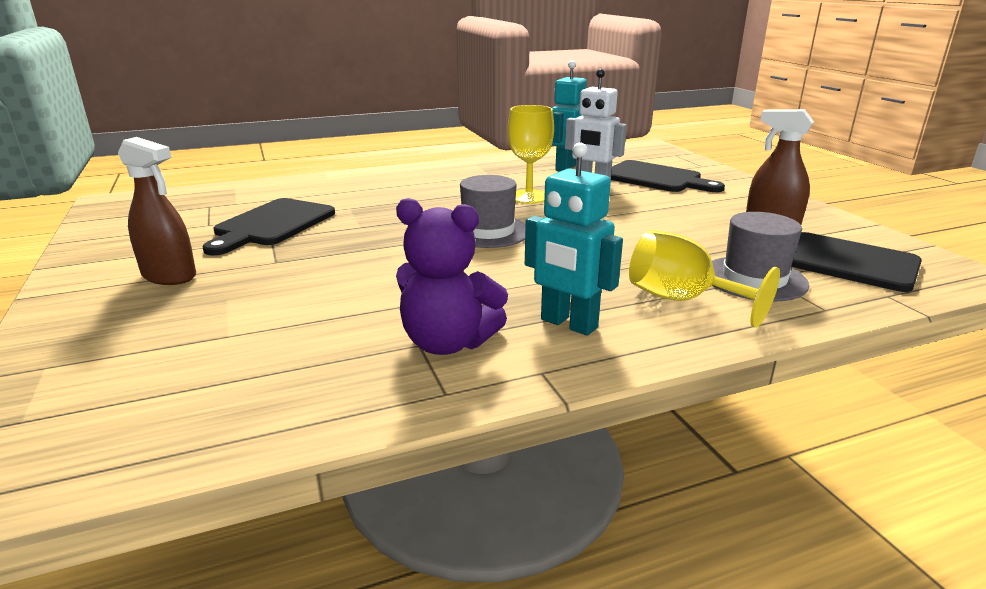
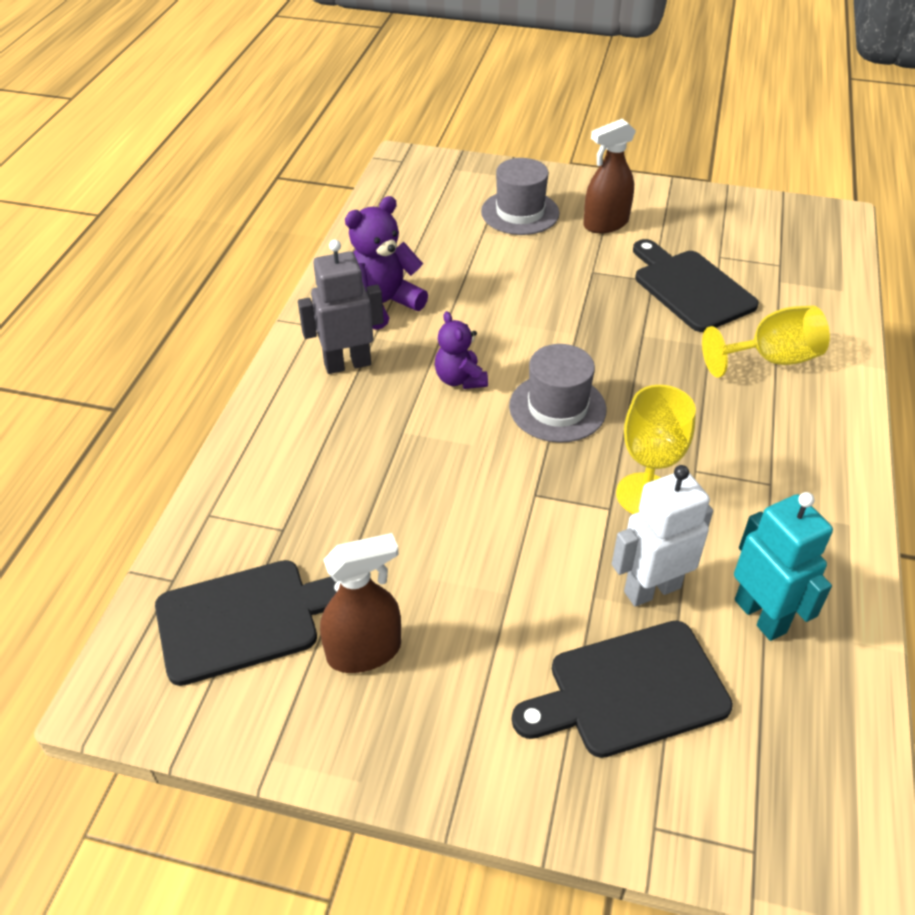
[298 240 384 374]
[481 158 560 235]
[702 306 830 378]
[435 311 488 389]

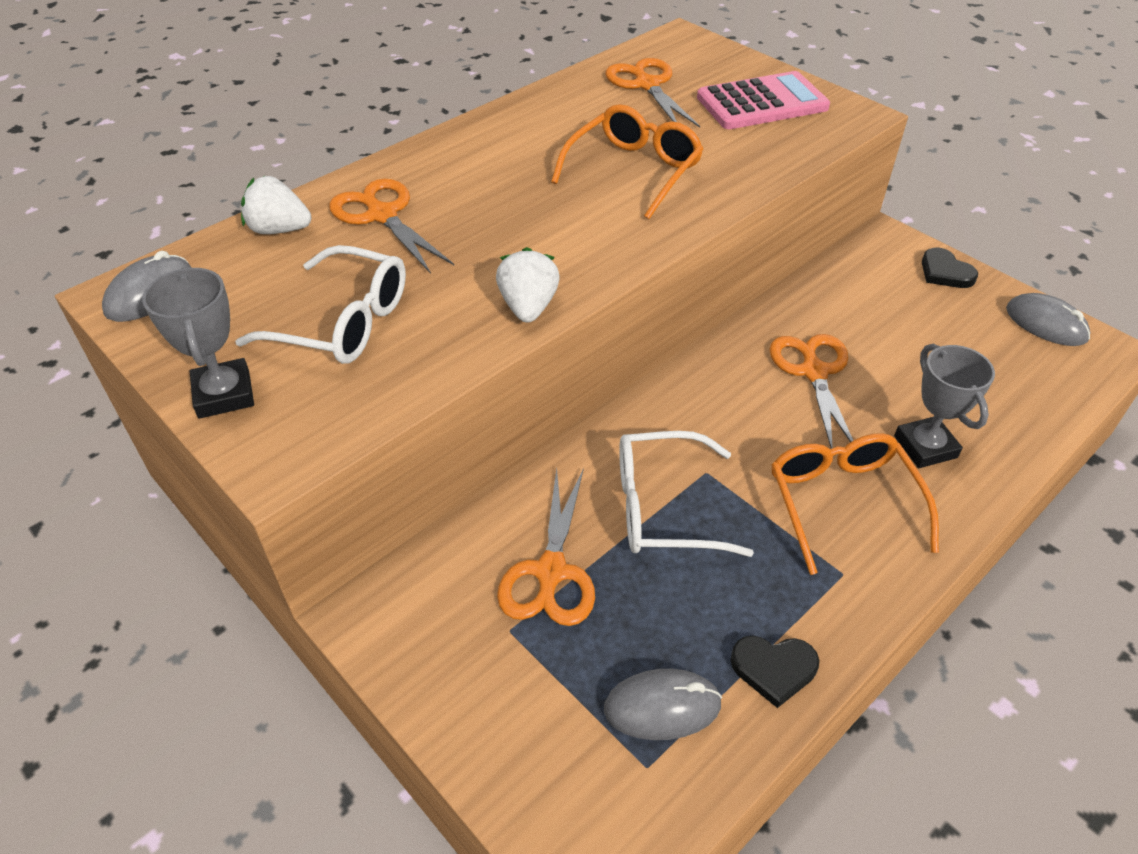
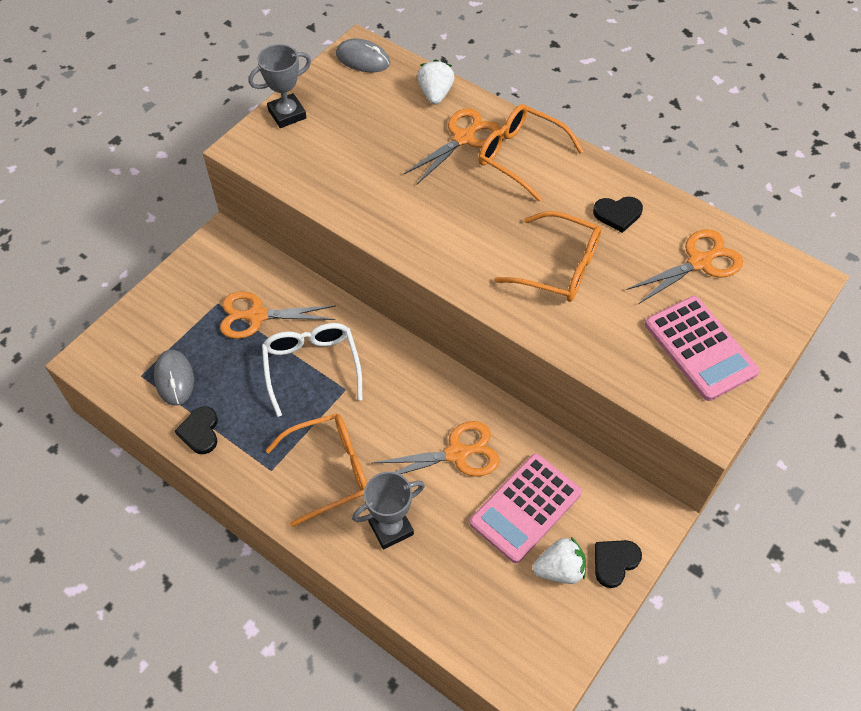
[235 245 406 364] (first image)
[533 537 586 584]
[1006 293 1091 346] (first image)
[478 104 584 202]
[593 197 643 233]
[470 453 582 563]

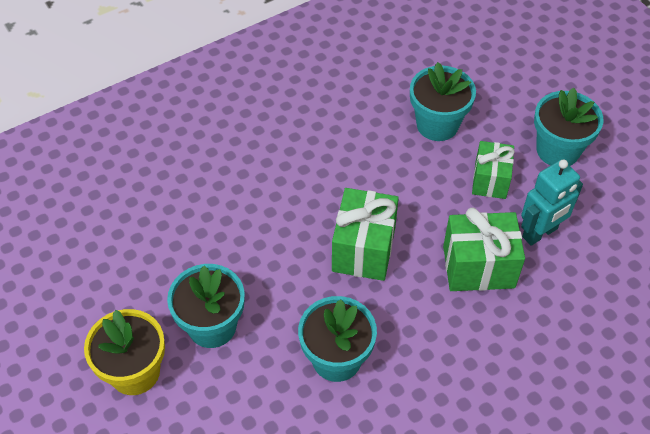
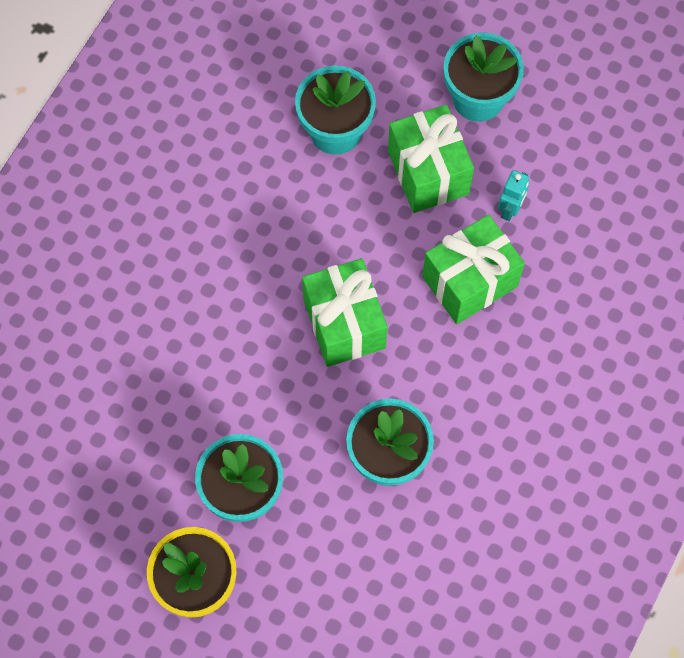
[388 104 474 213]
[498 170 529 221]

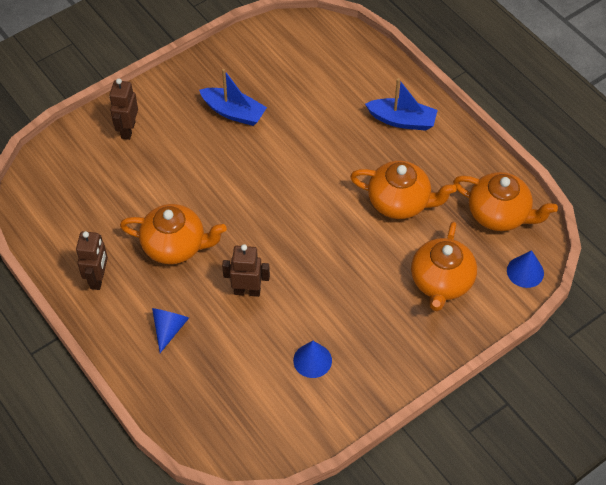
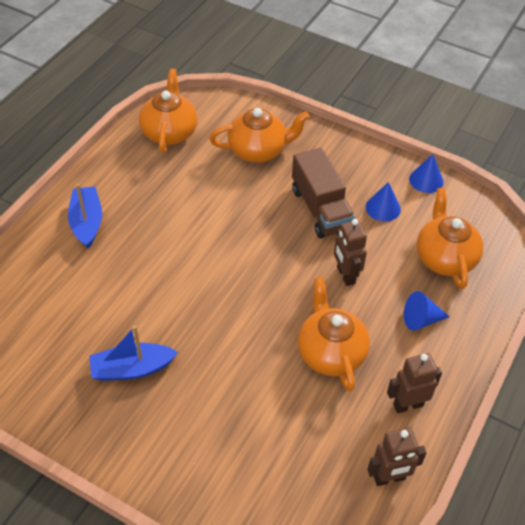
[89 326 178 381]
[367 428 427 486]
[417 188 484 289]
[409 154 443 193]
[292 148 355 238]

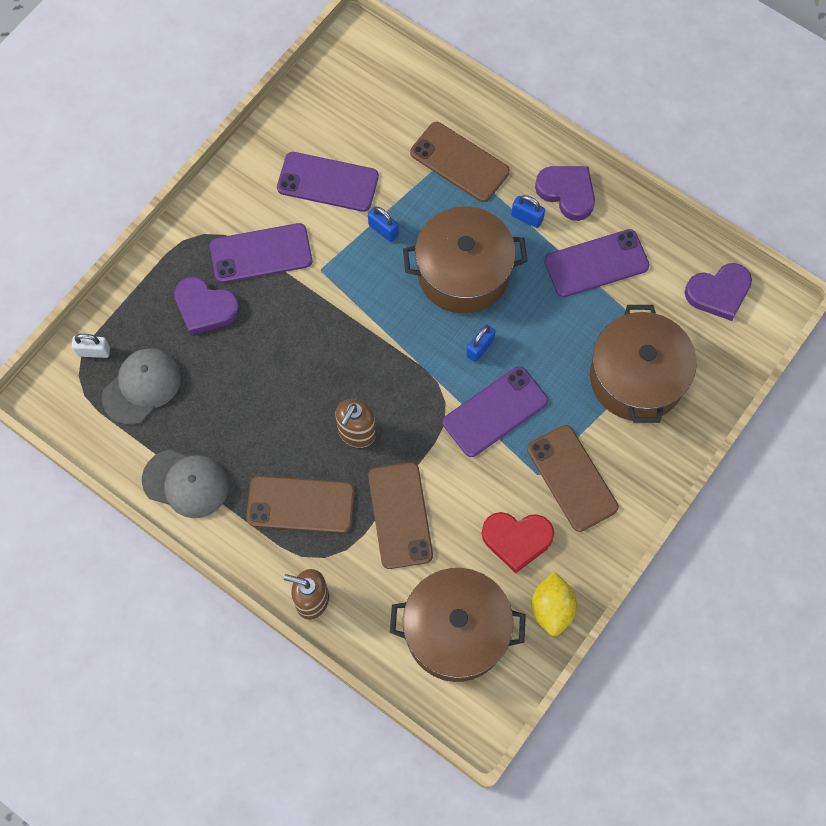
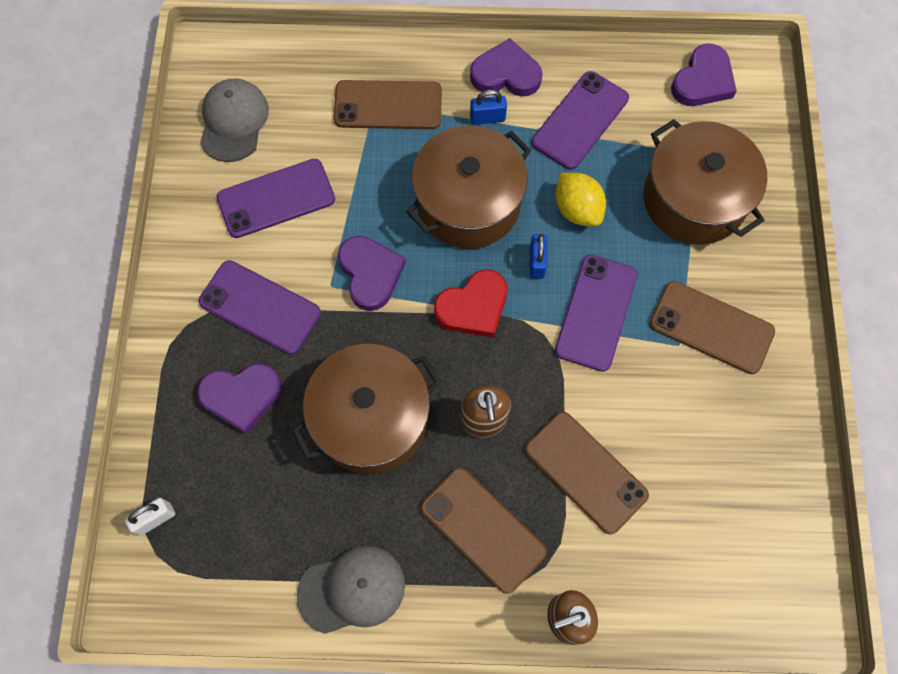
[368 206 399 242] (first image)
[199 260 321 354]
[200 79 269 162]
[421 467 547 594]
[434 269 507 337]
[292 344 441 474]
[556 173 606 226]
[338 236 406 311]

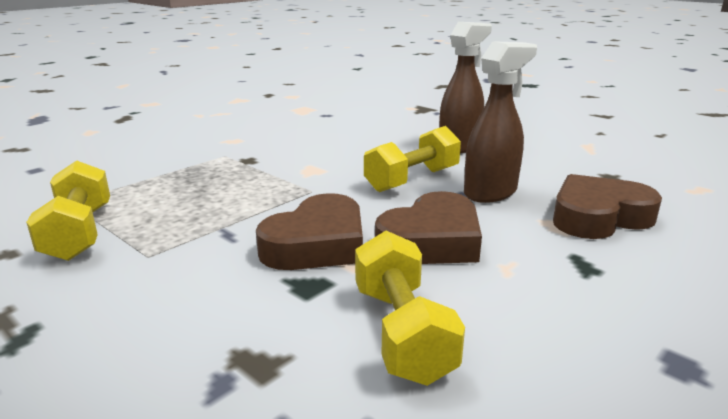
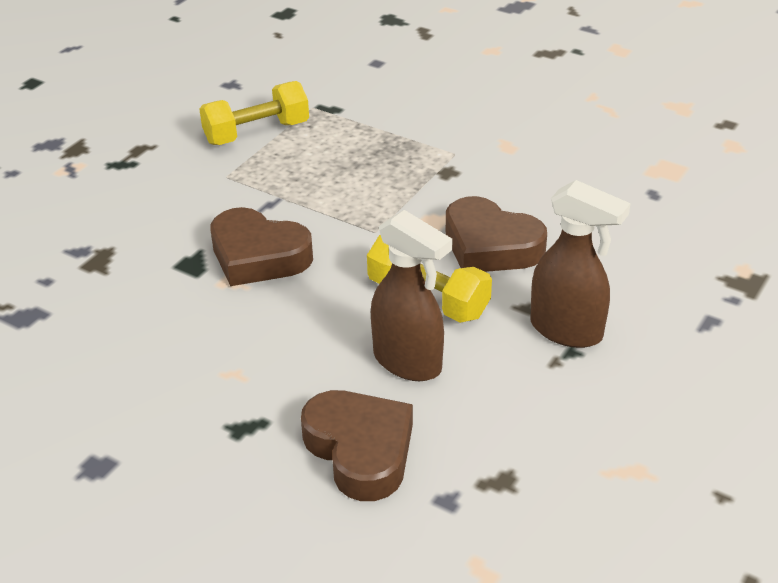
[446 196 547 272]
[355 231 465 386] (first image)

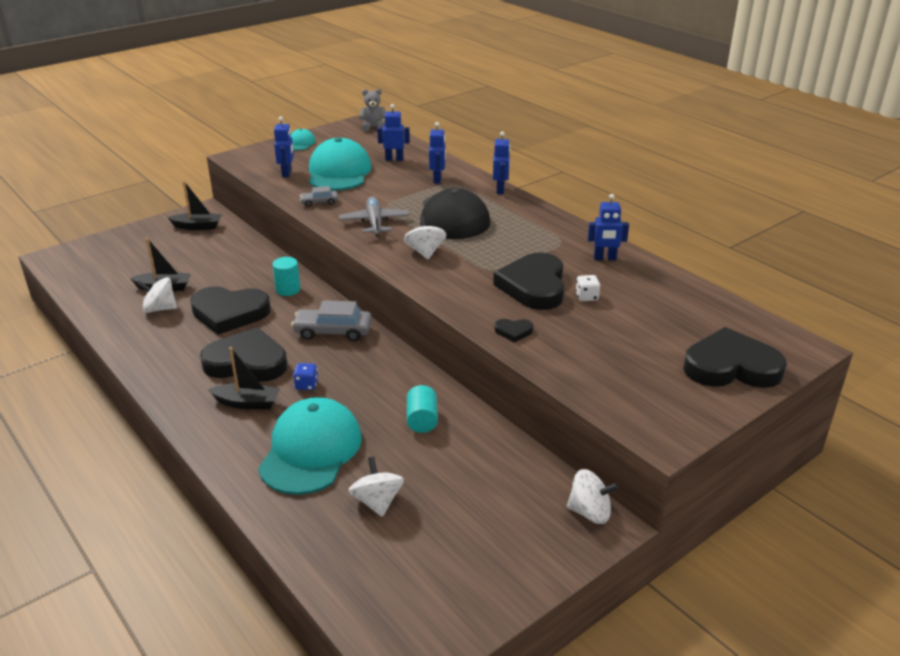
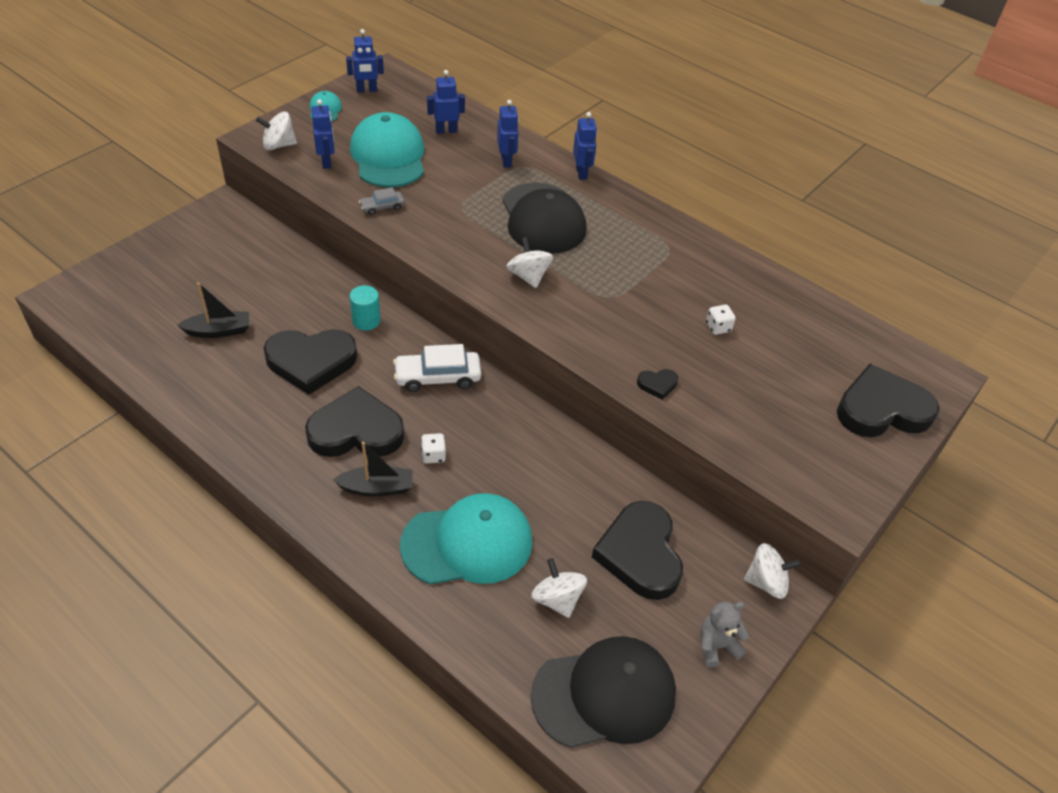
[700 602 749 667]
[167 181 222 230] (first image)
[346 29 384 92]
[339 196 410 236] (first image)
[592 501 683 600]
[256 112 297 150]
[393 344 481 392]
[421 433 446 463]
[407 385 438 433] (first image)
[400 493 533 585]
[531 636 676 748]

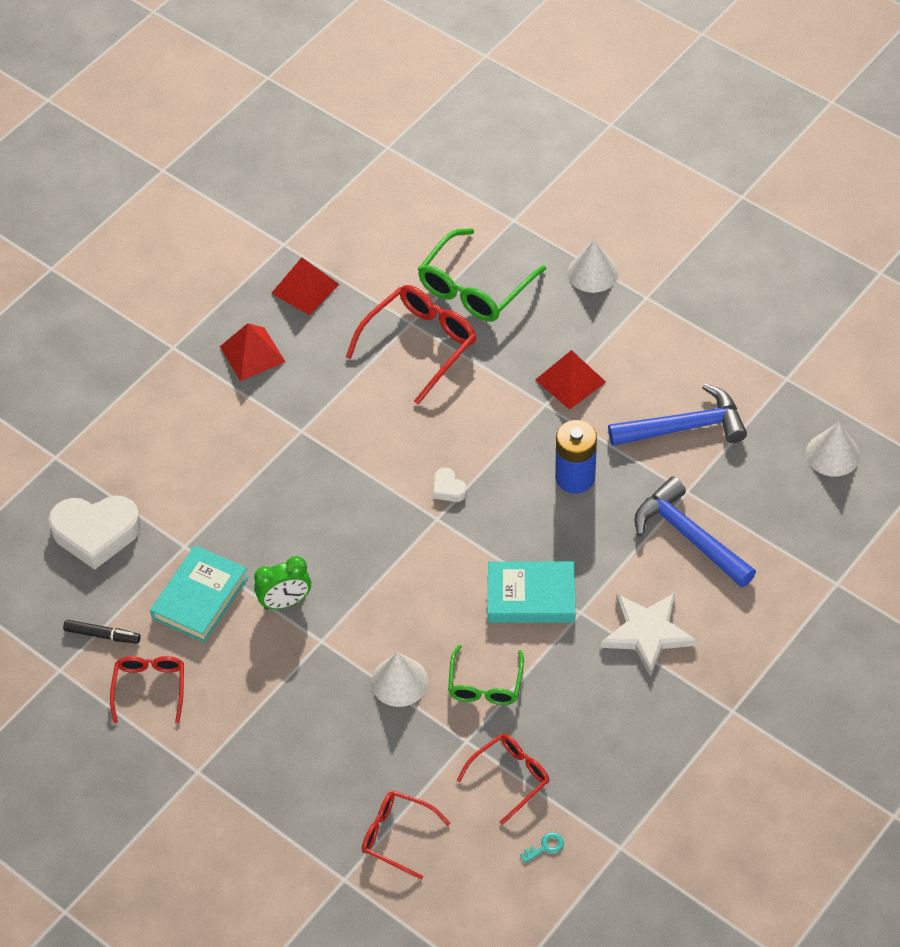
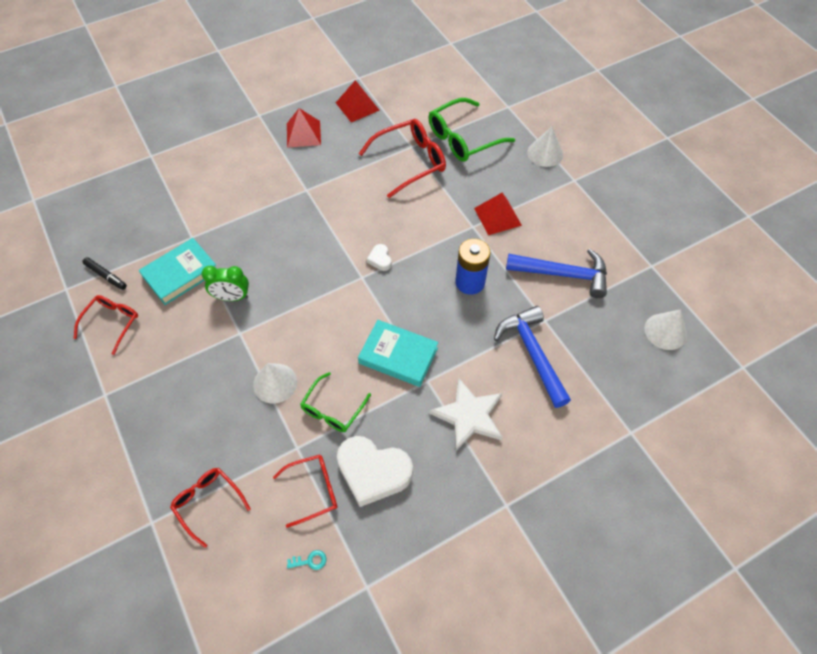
[337 436 413 507]

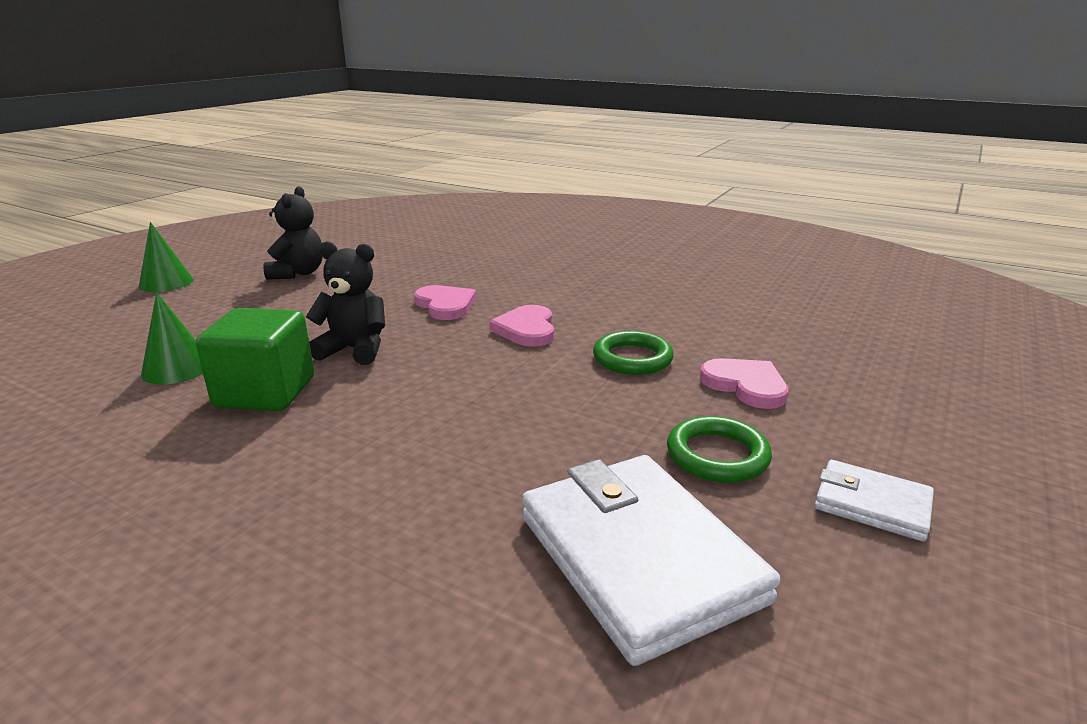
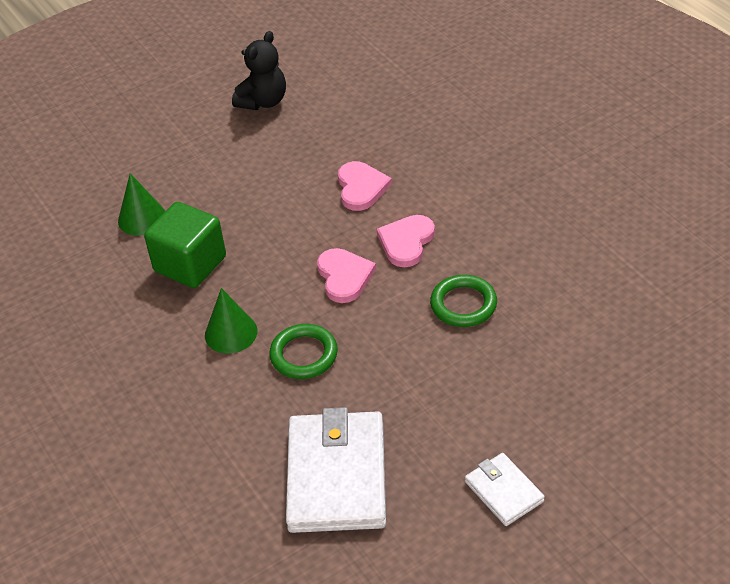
[205 288 257 354]
[306 241 385 365] (first image)
[317 248 376 303]
[269 324 338 379]

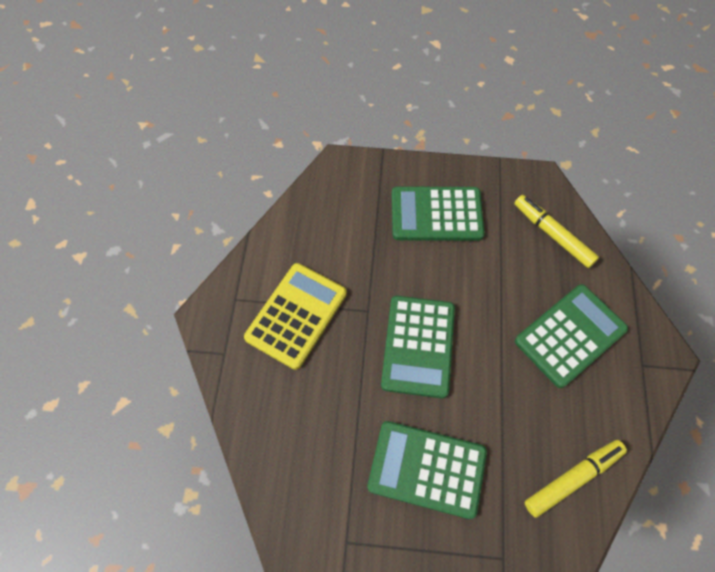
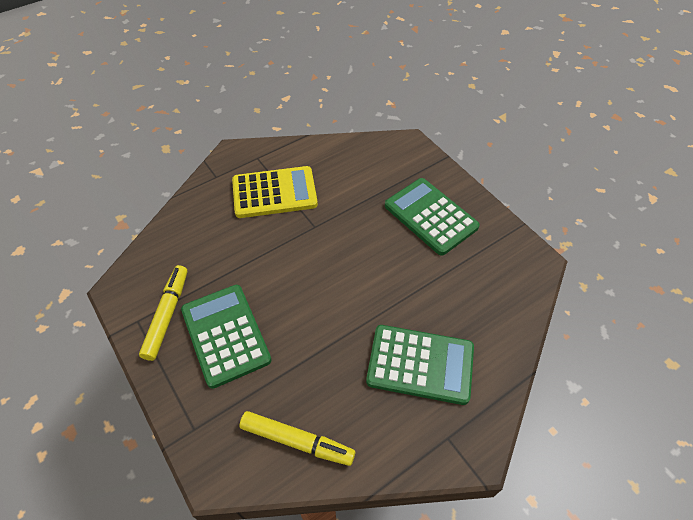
[139 265 188 361]
[381 296 455 399] (first image)

